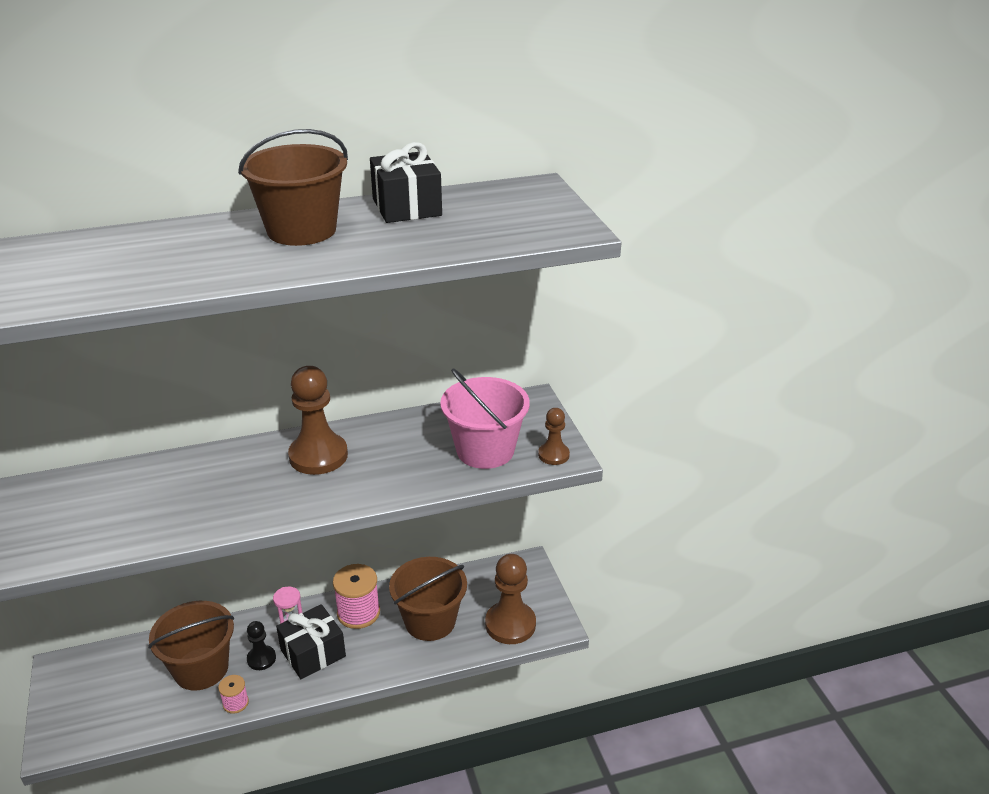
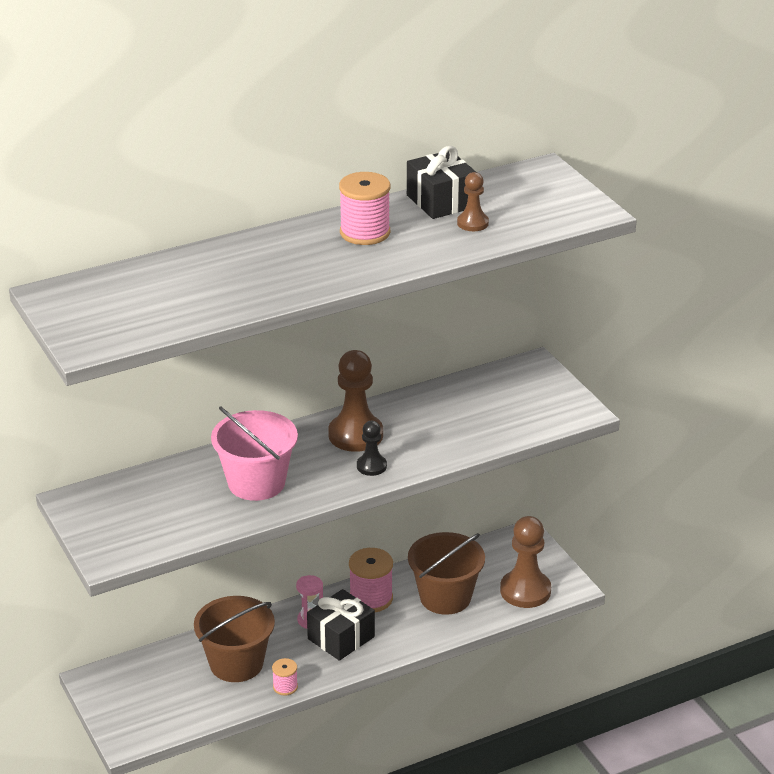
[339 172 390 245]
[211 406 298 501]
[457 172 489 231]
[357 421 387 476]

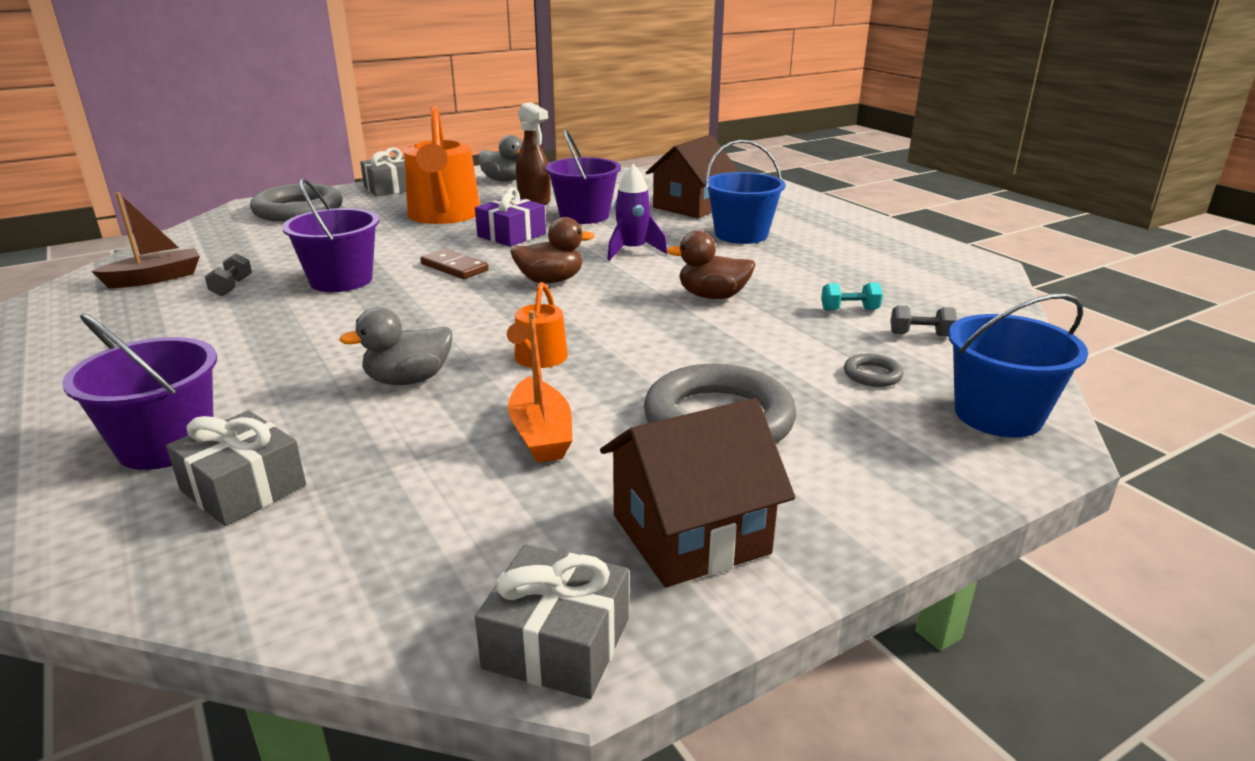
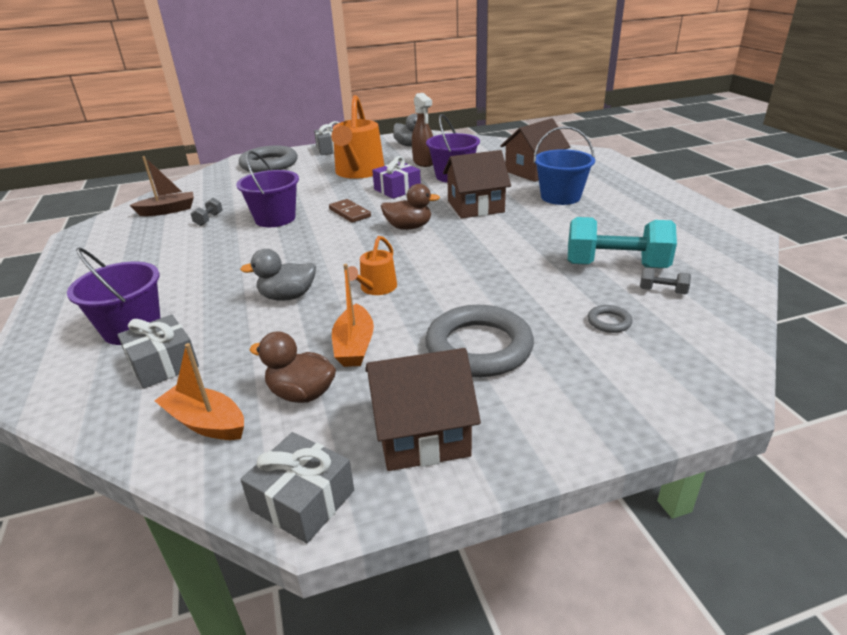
[443 150 511 218]
[250 331 336 403]
[568 217 677 268]
[948 293 1088 437] (first image)
[155 343 244 440]

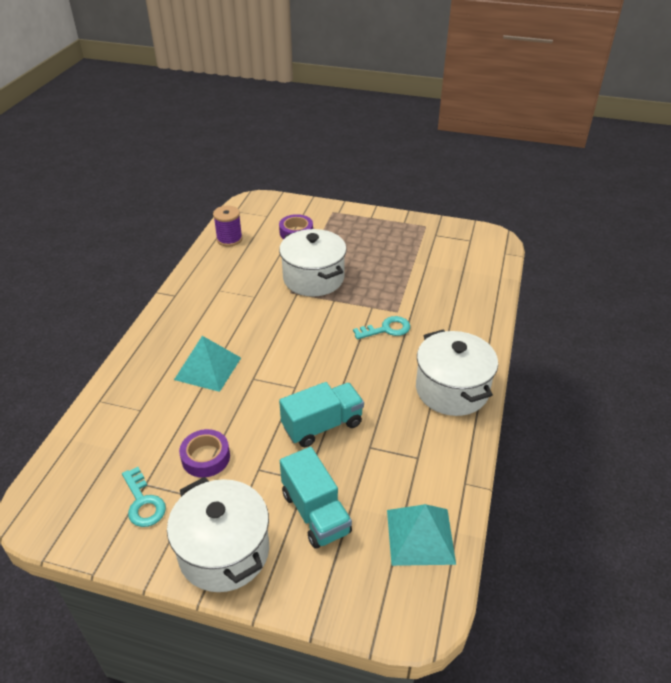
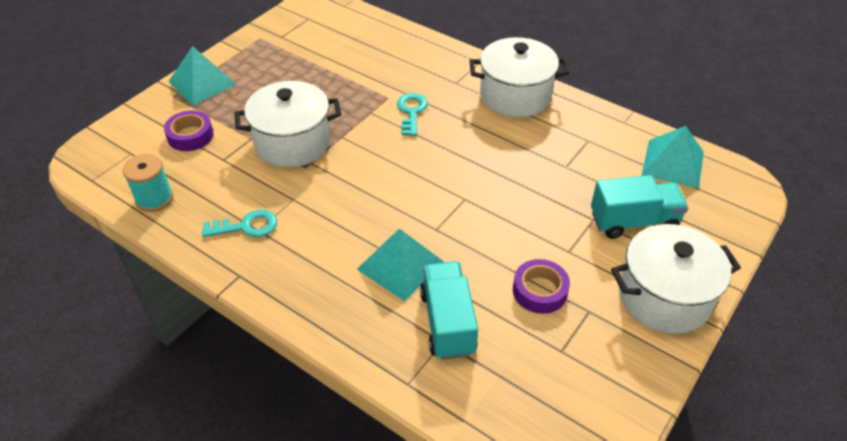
[123 154 173 212]
[420 261 478 360]
[202 209 277 237]
[168 46 237 105]

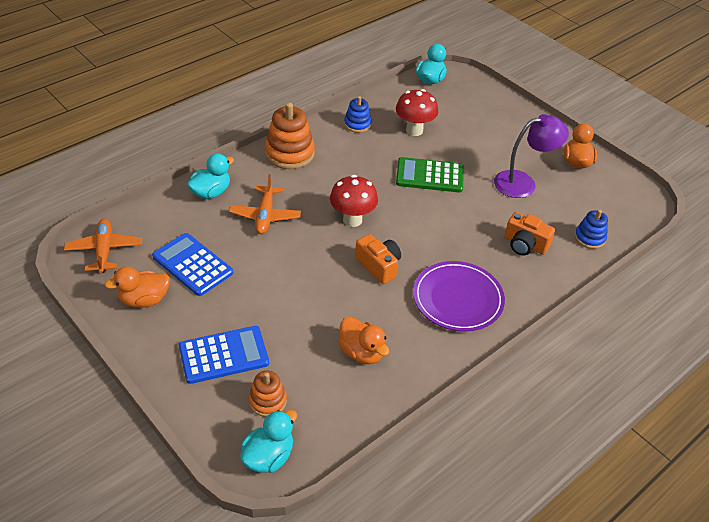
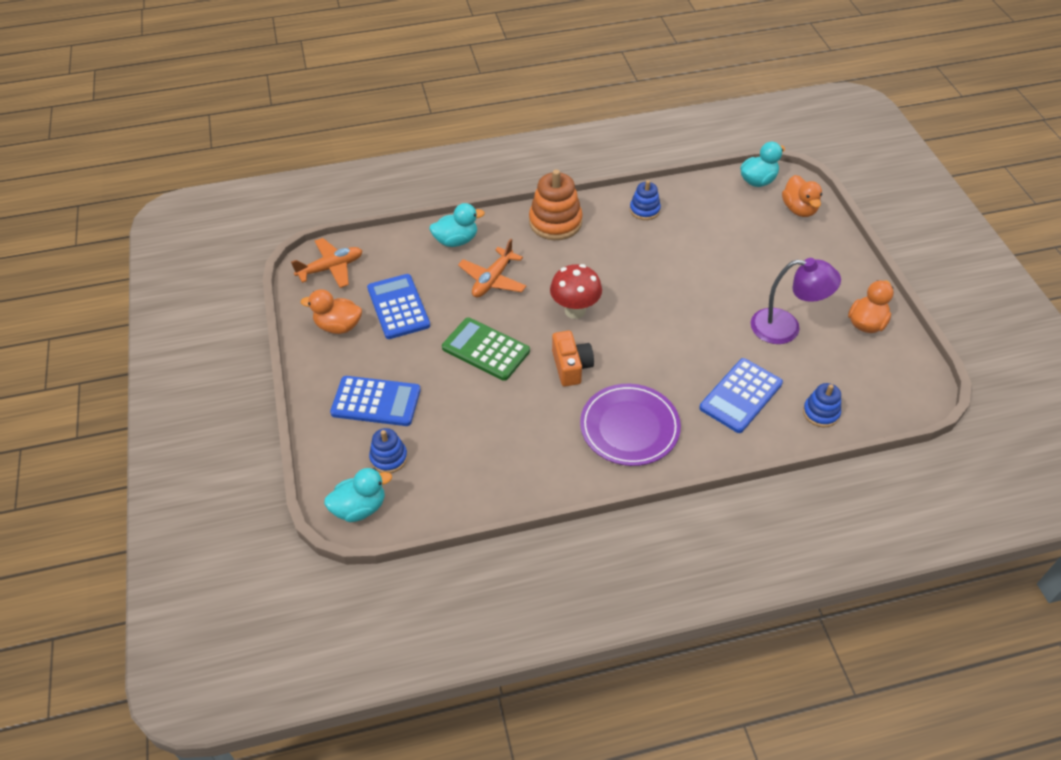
[396 89 438 136] (first image)
[442 317 530 381]
[699 358 783 433]
[291 238 363 288]
[782 175 822 217]
[369 428 408 473]

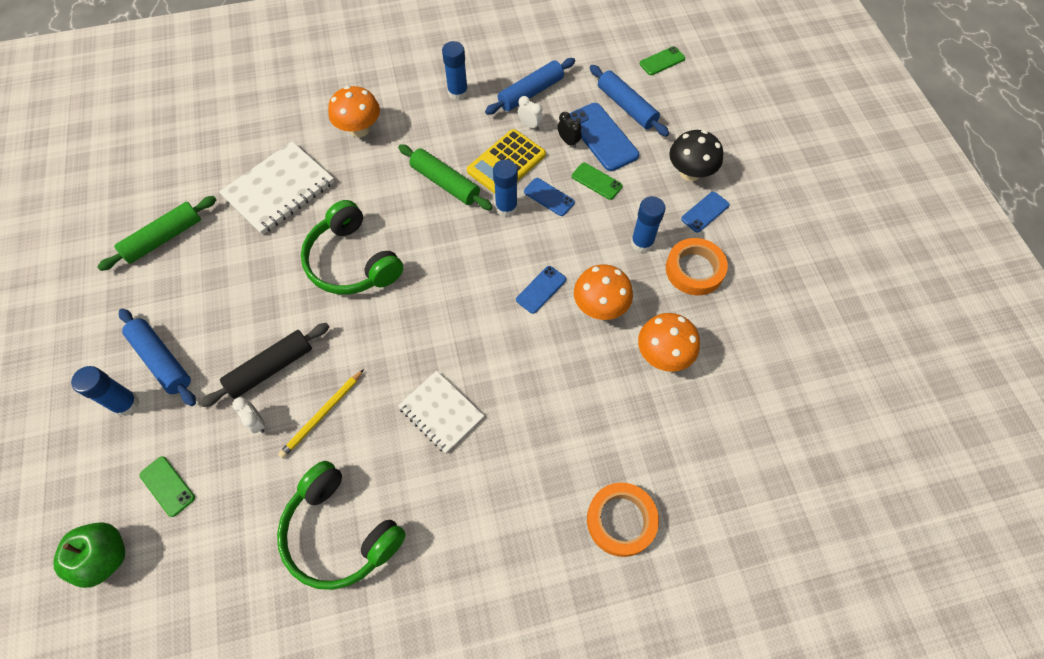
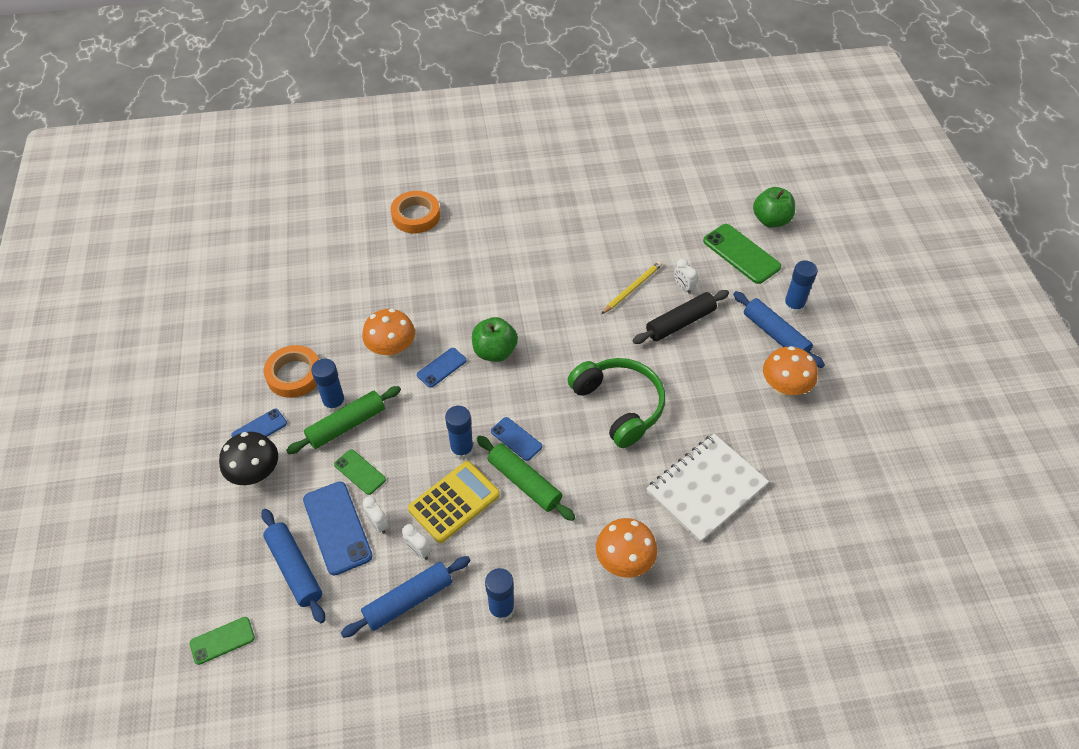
[363 496 389 534]
[491 417 542 461]
[286 386 401 454]
[763 346 818 397]
[398 371 484 454] (first image)
[703 224 781 284]
[277 461 406 590] (first image)
[472 317 518 362]

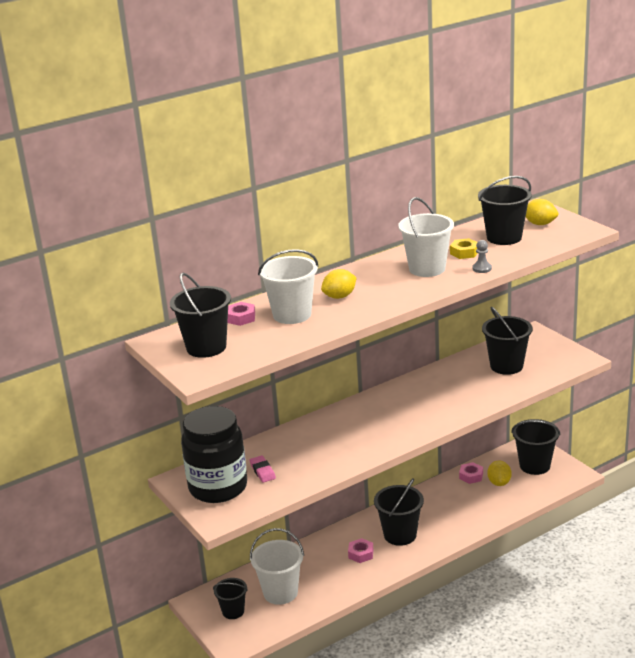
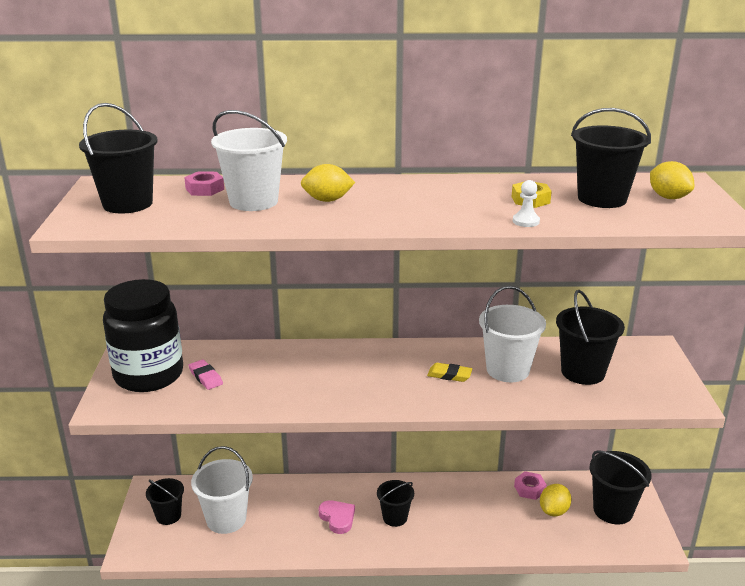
[479 286 546 382]
[513 180 540 227]
[188 359 223 390]
[377 480 414 527]
[319 500 355 534]
[427 363 473 382]

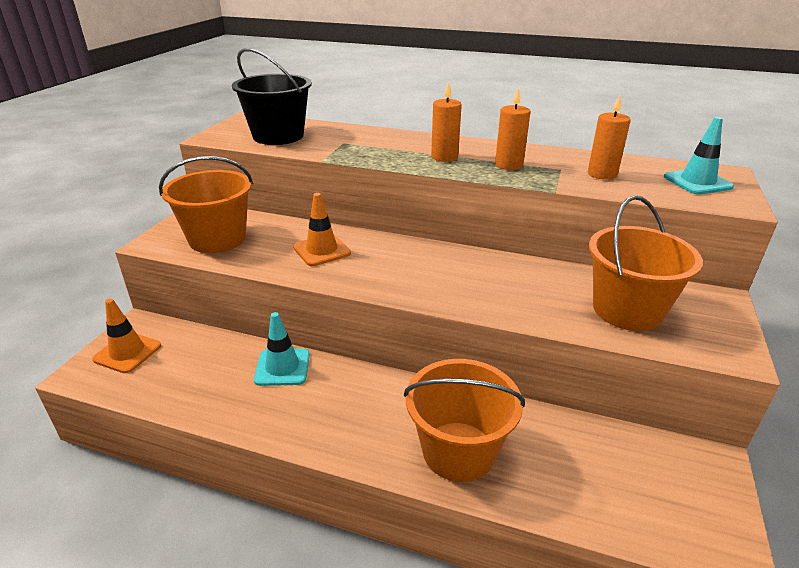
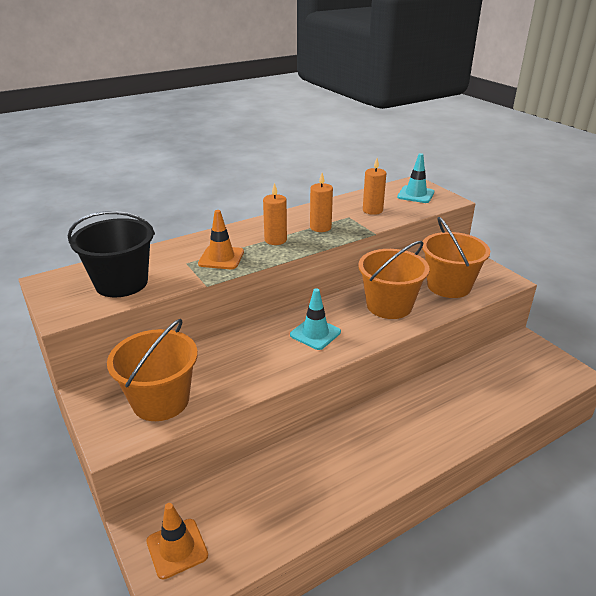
[198 210 244 269]
[290 288 341 350]
[358 241 430 319]

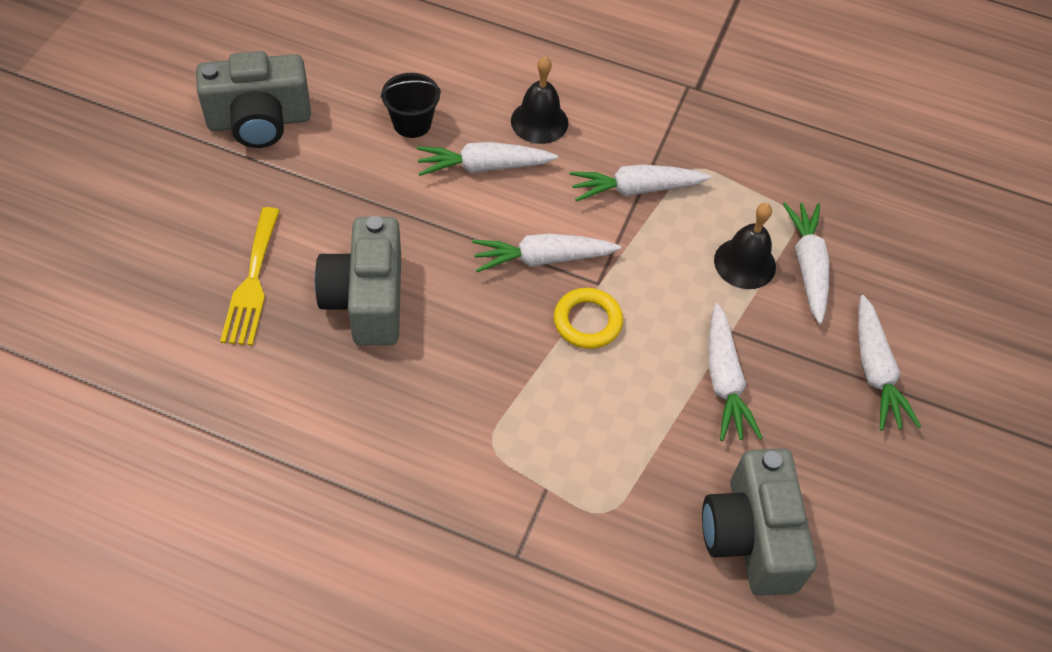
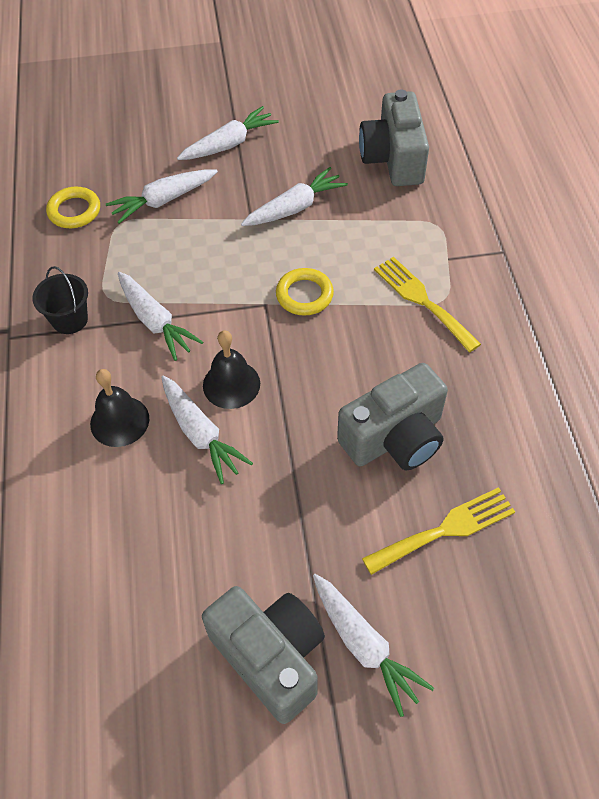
[32 266 88 334]
[203 330 260 409]
[313 574 434 717]
[359 90 429 186]
[46 187 100 228]
[374 257 481 352]

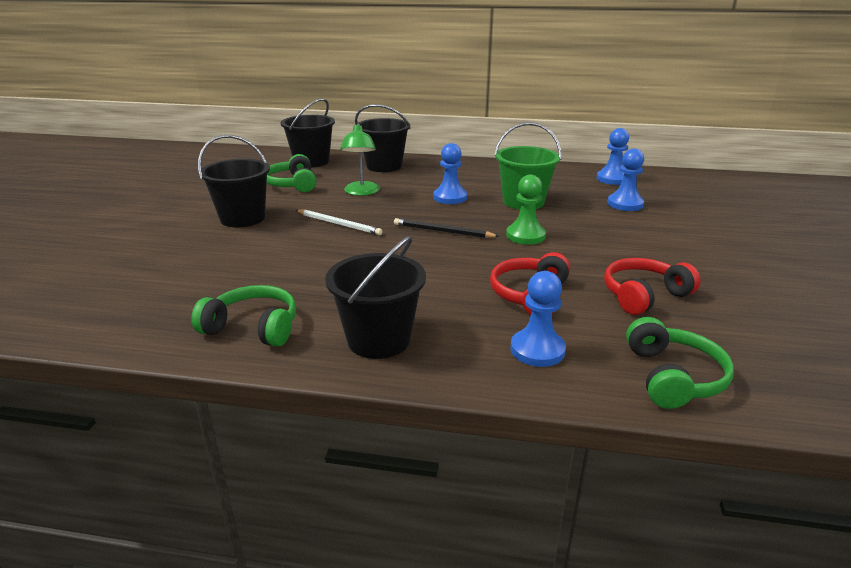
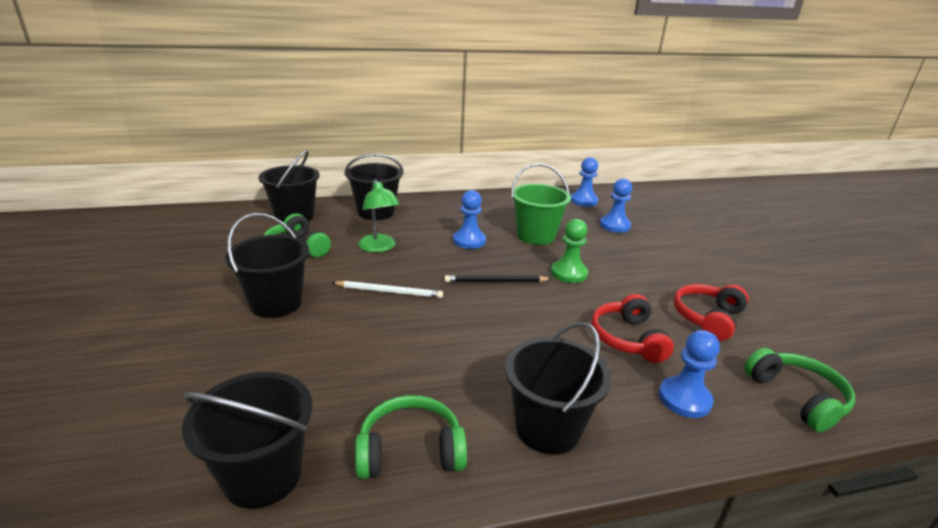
[182 372 312 509]

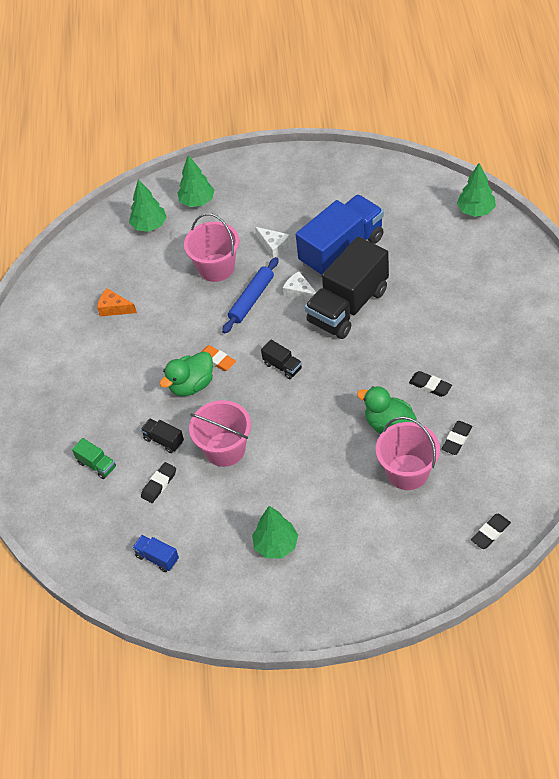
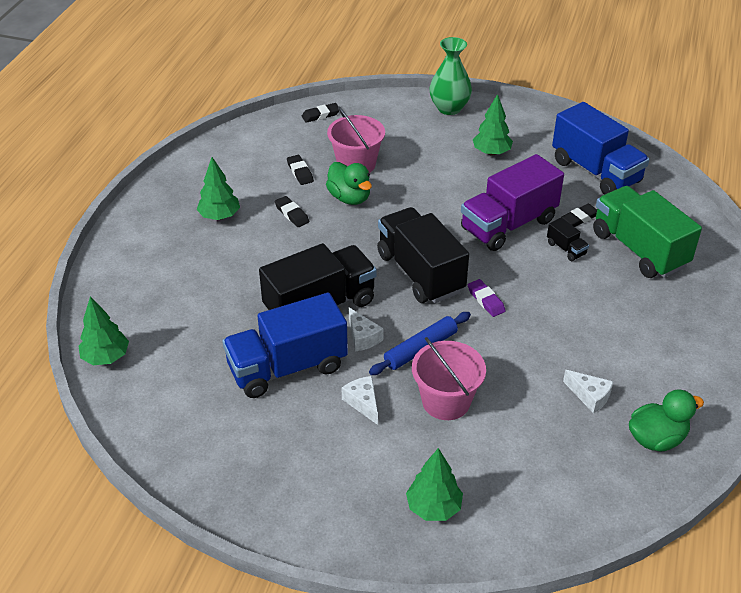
[197 157 240 220]
[563 370 614 413]
[377 207 469 303]
[468 279 506 317]
[629 389 704 451]
[461 154 564 251]
[287 155 314 185]
[593 186 702 278]
[552 102 650 195]
[430 37 472 115]

